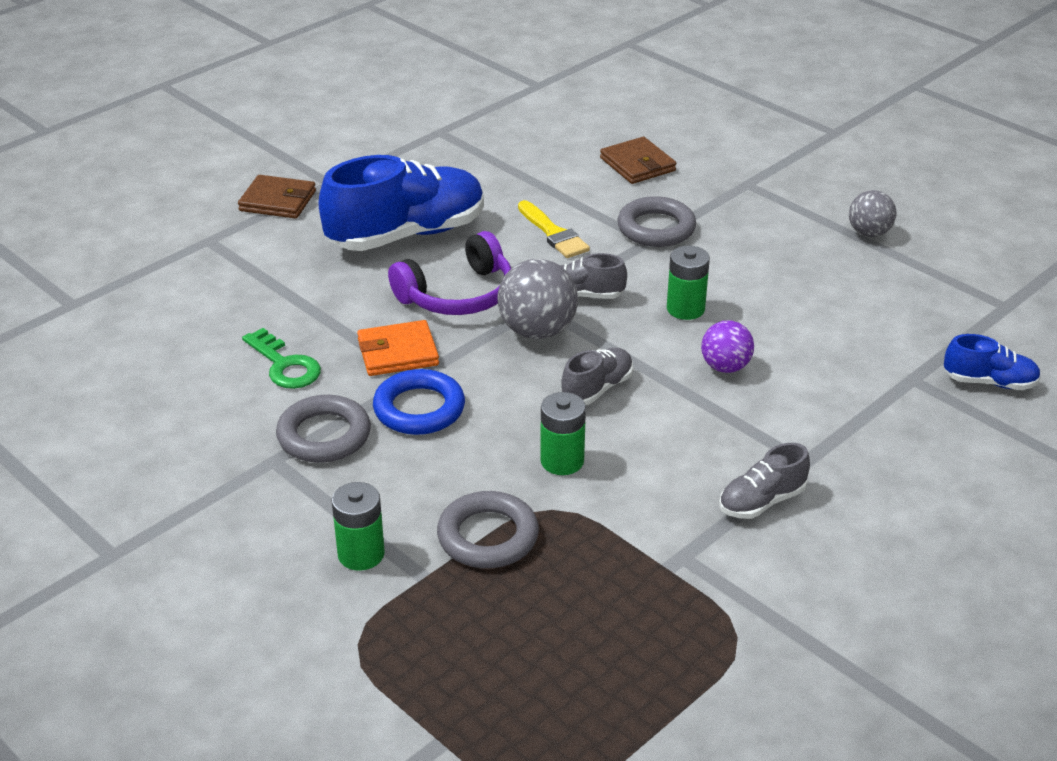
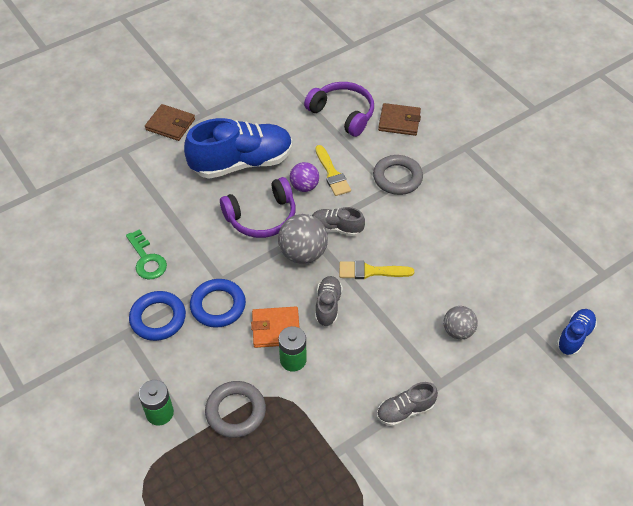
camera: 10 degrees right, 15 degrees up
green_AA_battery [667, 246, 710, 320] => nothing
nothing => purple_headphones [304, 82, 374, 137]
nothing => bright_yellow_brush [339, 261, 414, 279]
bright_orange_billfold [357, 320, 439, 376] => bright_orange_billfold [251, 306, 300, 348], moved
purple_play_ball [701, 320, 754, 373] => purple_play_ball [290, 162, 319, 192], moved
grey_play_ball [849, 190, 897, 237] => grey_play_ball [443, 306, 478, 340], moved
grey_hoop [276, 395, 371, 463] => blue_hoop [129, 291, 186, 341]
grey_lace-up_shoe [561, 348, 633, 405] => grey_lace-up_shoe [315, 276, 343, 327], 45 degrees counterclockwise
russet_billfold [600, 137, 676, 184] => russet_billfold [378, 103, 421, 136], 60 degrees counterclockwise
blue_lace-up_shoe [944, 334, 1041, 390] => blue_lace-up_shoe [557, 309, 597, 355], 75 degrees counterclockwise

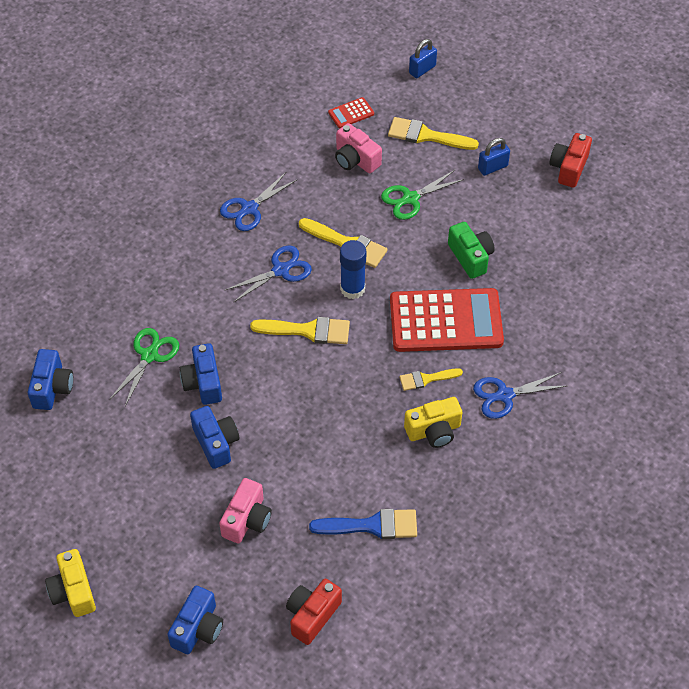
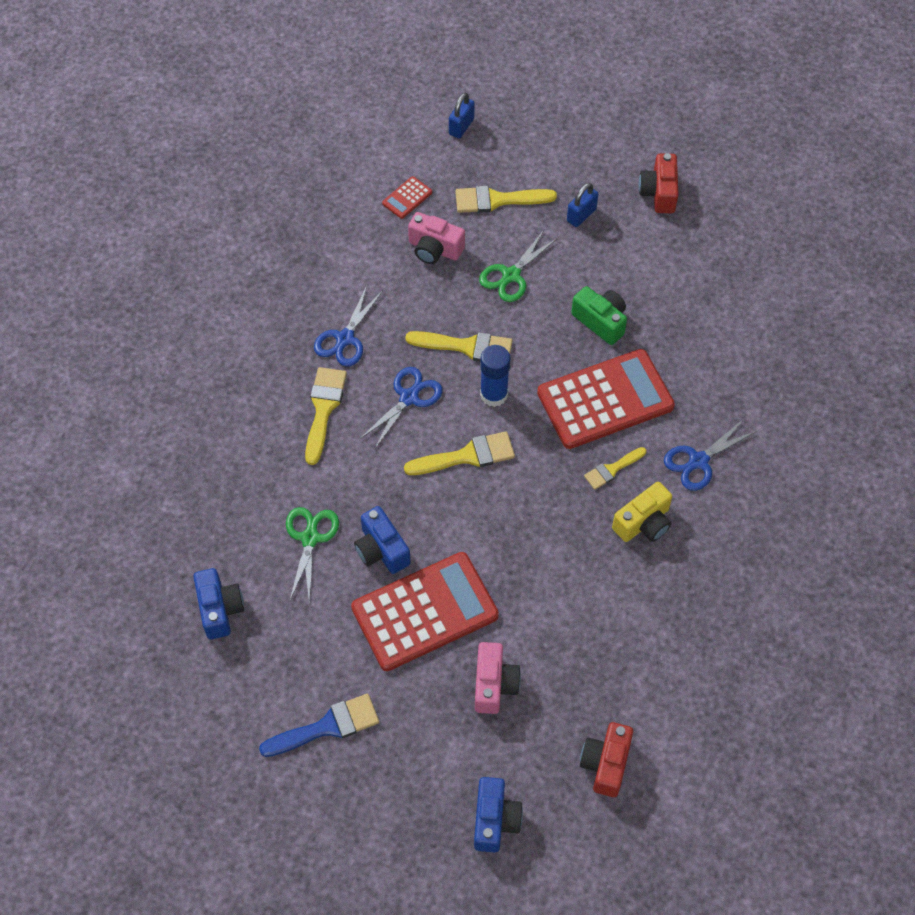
camera: 20 degrees left, 5 degrees up
bright_yellow_photo_camera [45, 549, 96, 617] => nothing
nothing => bright_yellow_brush [305, 367, 347, 465]
blue_brush [309, 509, 417, 539] => blue_brush [259, 694, 379, 757], moved
blue_photo_camera [190, 406, 240, 469] => crimson_pocket_calculator [351, 552, 499, 671]

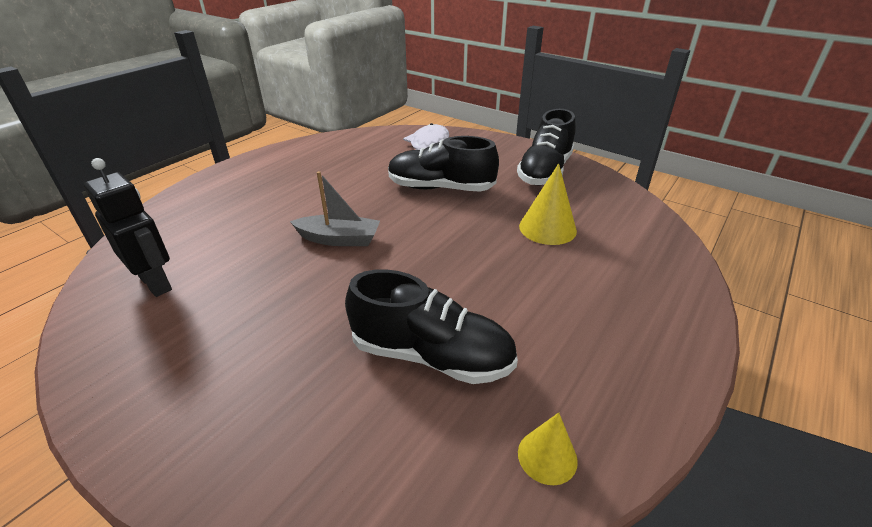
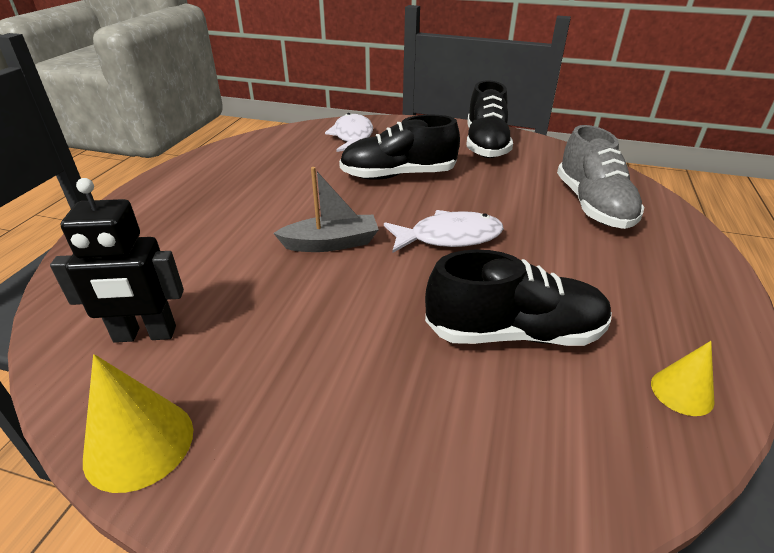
camera: 20 degrees left, 0 degrees up
nothing => pure_white_fish [384, 210, 504, 253]
nothing => grey_lace-up_shoe [557, 125, 644, 229]
bright_yellow_solid_cone [519, 163, 577, 245] => bright_yellow_solid_cone [83, 354, 193, 493], moved
ebony_robot [84, 158, 172, 297] => ebony_robot [50, 178, 184, 343], 150 degrees clockwise

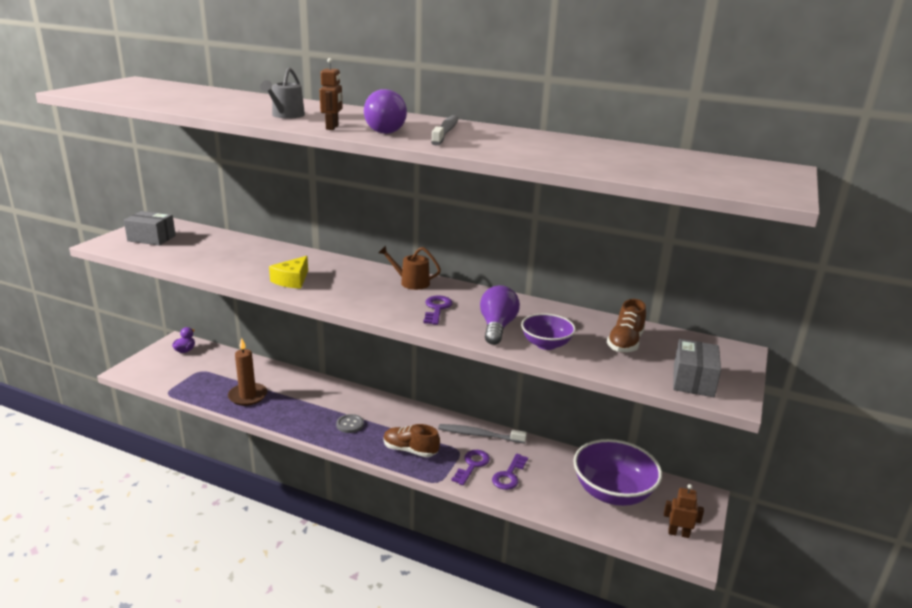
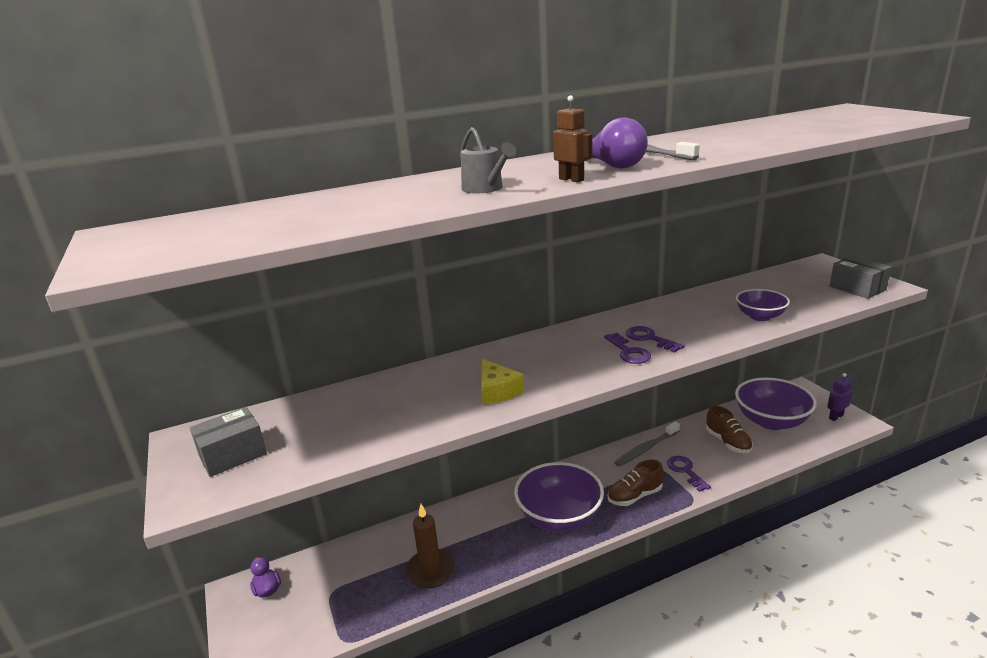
camera: 45 degrees left, 0 degrees up
russet_sprinkling_can [379, 246, 441, 290] => nothing
purple_bulb [480, 285, 520, 345] => nothing
purple_latchkey [492, 453, 528, 490] => purple_latchkey [604, 333, 651, 364], moved
russet_lace-up_shoe [607, 299, 646, 353] => russet_lace-up_shoe [706, 406, 753, 453], moved
grey_sewing_button [336, 414, 364, 433] => purple_bowl [514, 462, 604, 531]
russet_robot [664, 484, 704, 538] => purple_robot [827, 373, 852, 421]

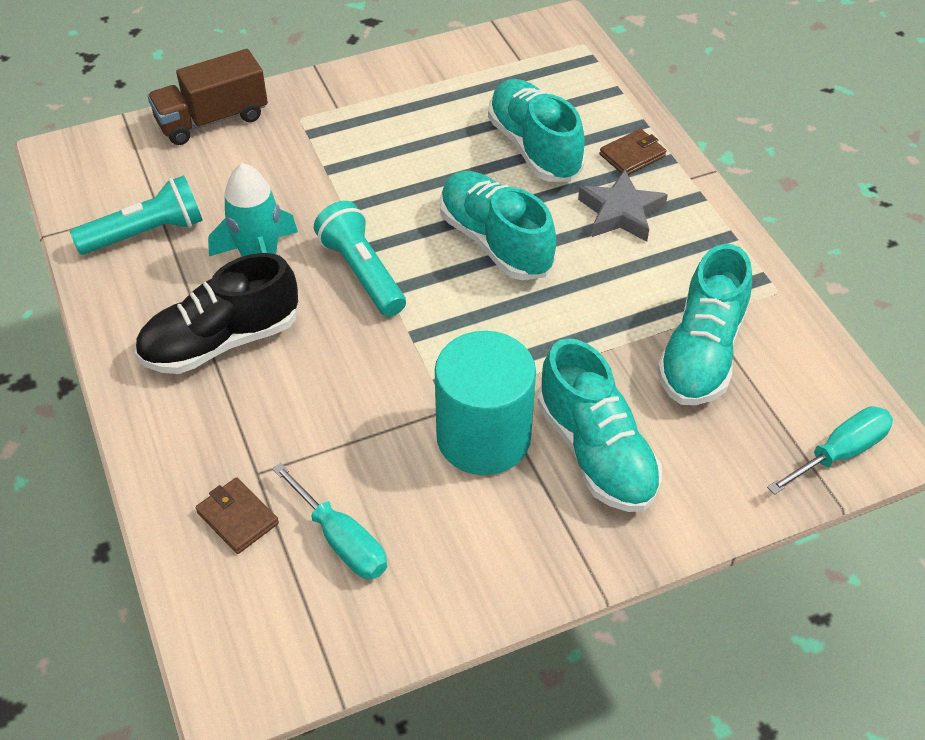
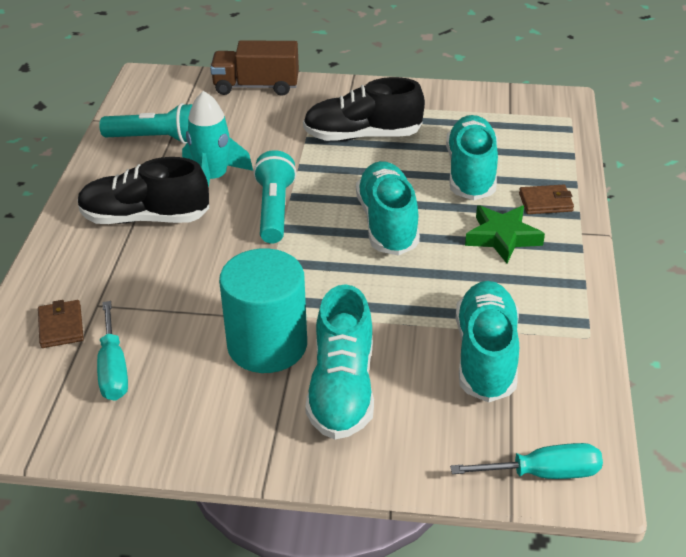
camera: 30 degrees right, 10 degrees down
nothing => ebony_lace-up_shoe [303, 77, 425, 141]
grey_star_shape [578, 170, 668, 242] => green_star_shape [465, 205, 545, 263]
aqua_lace-up_shoe [657, 244, 752, 405] => aqua_lace-up_shoe [456, 281, 519, 402], 135 degrees clockwise

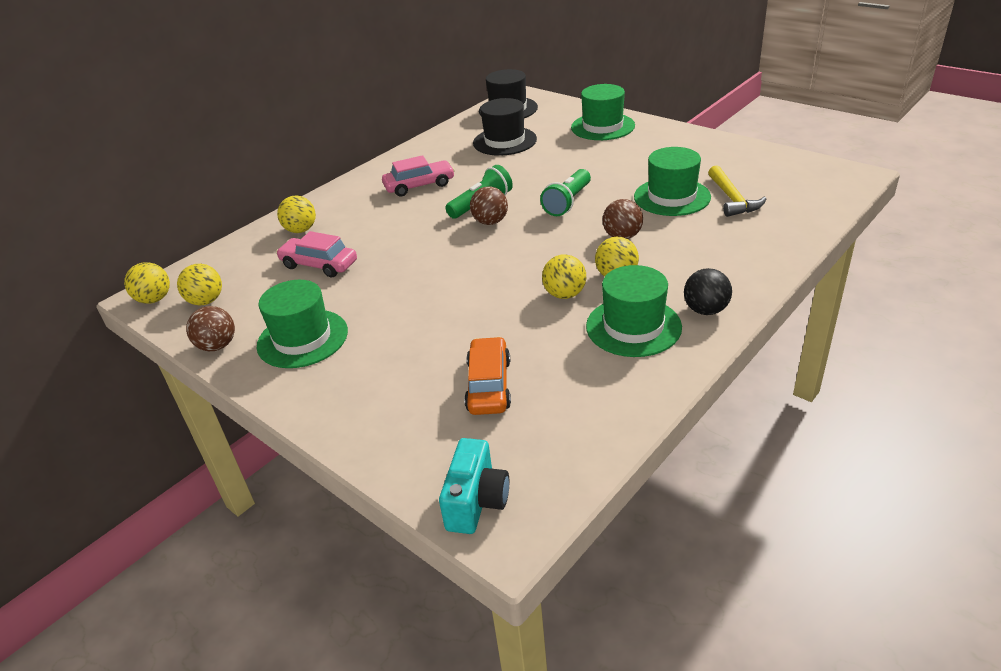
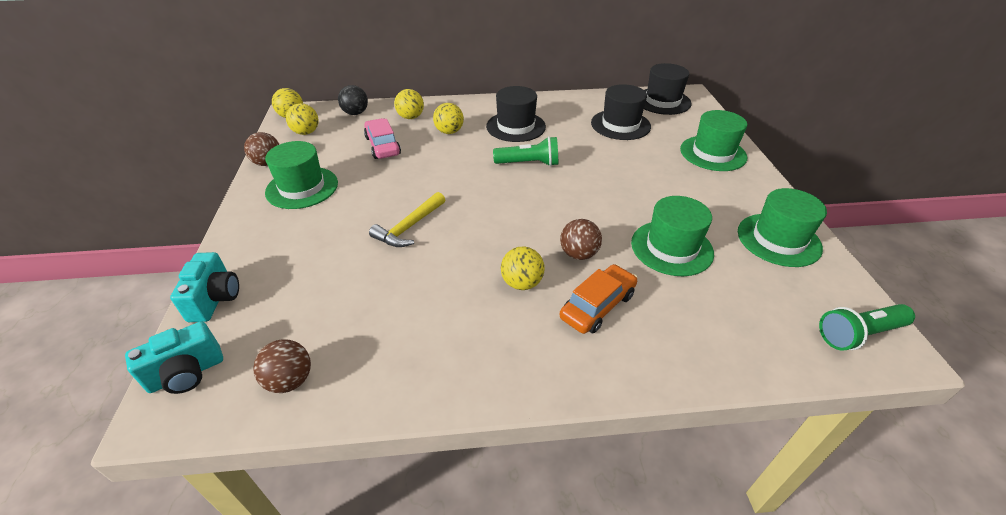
camera: 40 degrees right, 5 degrees up
nothing => aqua_photo_camera [170, 252, 239, 322]
bright_orange_car [464, 337, 511, 415] => bright_orange_car [559, 264, 638, 334], moved
russet_play_ball [470, 186, 508, 225] => russet_play_ball [253, 339, 311, 393], moved
green_flashlight [540, 169, 591, 216] => green_flashlight [819, 304, 915, 351], moved
bright_yellow_play_ball [542, 254, 586, 299] => bright_yellow_play_ball [433, 103, 464, 134], moved
green_tall_hat [586, 265, 682, 357] => green_tall_hat [738, 188, 827, 267], moved
ebony_play_ball [684, 268, 732, 315] => ebony_play_ball [338, 85, 368, 115], moved
bright_yellow_carpenter's_hammer [708, 165, 766, 217] => bright_yellow_carpenter's_hammer [369, 192, 445, 247], moved
rosy_car [382, 155, 455, 196] => ebony_tall_hat [486, 86, 546, 142]

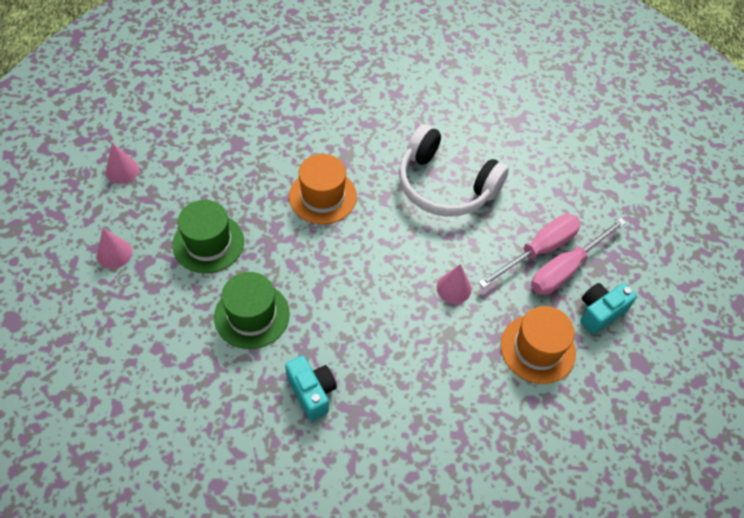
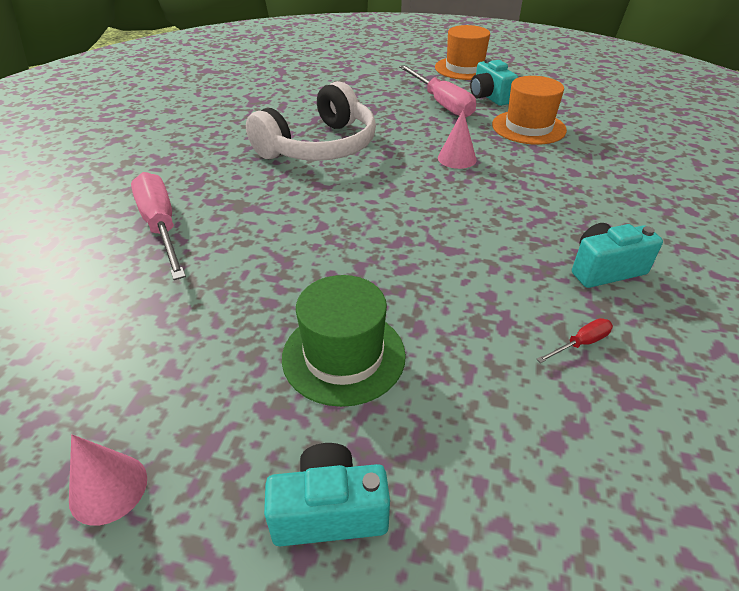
camera: 75 degrees left, 15 degrees down
green_tall_hat [214, 272, 290, 349] => nothing
nothing => crimson_flat_screwdriver [537, 318, 613, 363]
bright_orange_tall_hat [289, 154, 357, 224] => bright_orange_tall_hat [435, 25, 490, 80], moved
rosy_flat_screwdriver [478, 214, 581, 288] => rosy_flat_screwdriver [131, 172, 186, 280], moved
rosy_solid_cone [97, 228, 132, 269] => aqua_photo_camera [264, 443, 390, 546]

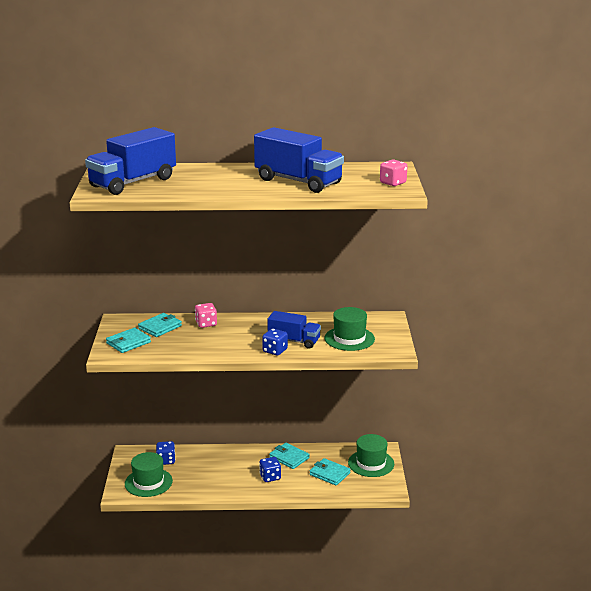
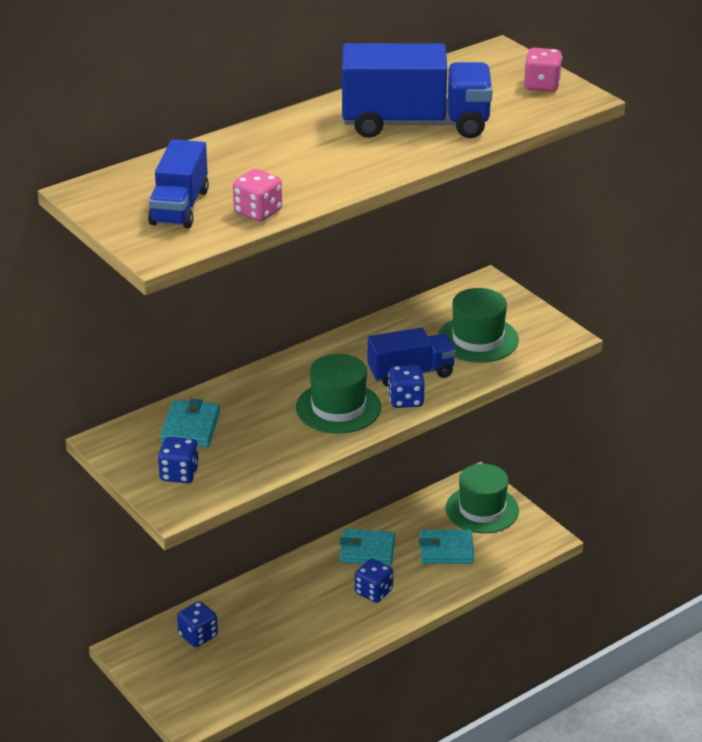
camera: 35 degrees left, 10 degrees up
green_tall_hat [125, 452, 173, 497] => green_tall_hat [296, 354, 381, 433], moved
rosy_game_die [195, 303, 217, 328] => rosy_game_die [233, 169, 282, 222], moved
aqua_billfold [106, 328, 151, 353] => blue_game_die [158, 437, 199, 483]
blue_truck [85, 127, 176, 195] => blue_truck [148, 139, 209, 228], x0.62

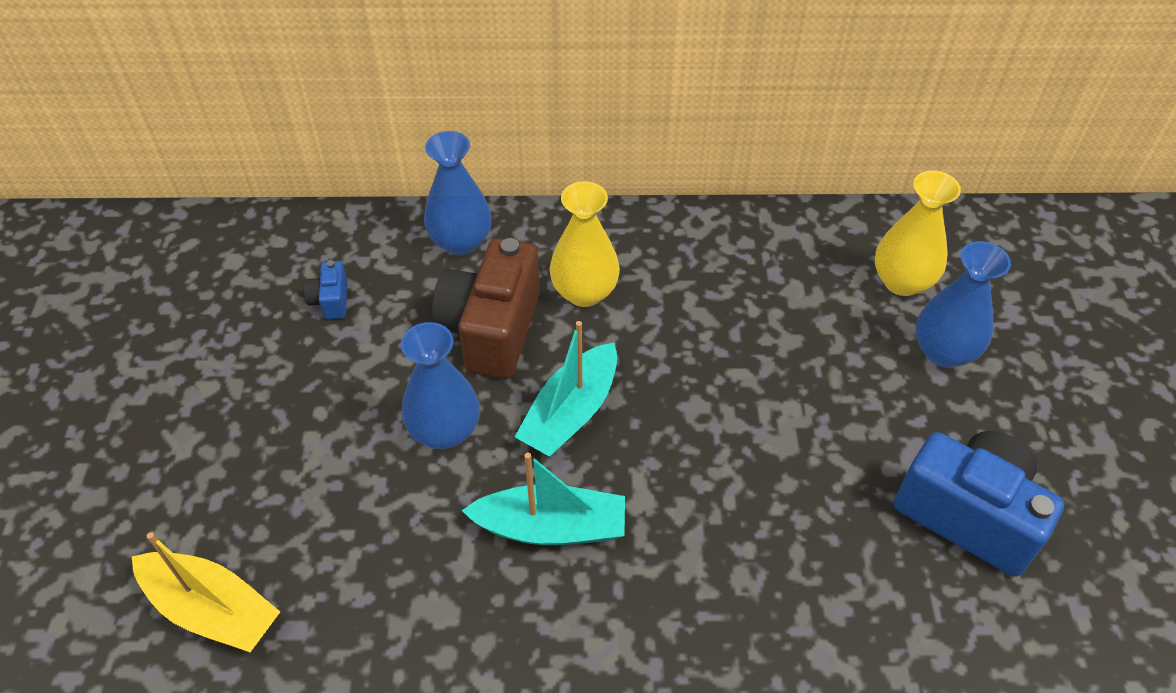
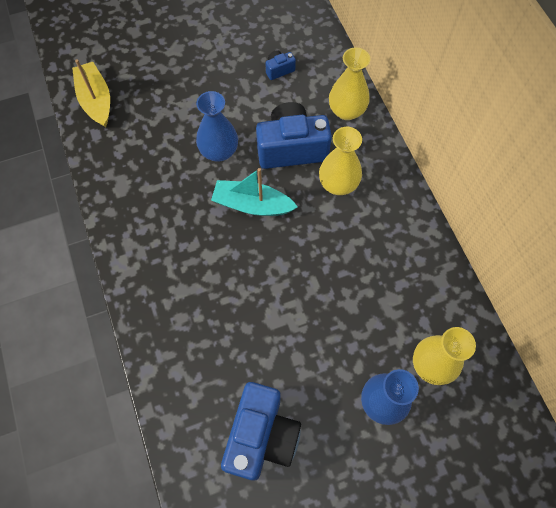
camera: 70 degrees right, 15 degrees up
aqua_sailboat [461, 453, 625, 545] => nothing
blue_vase [424, 131, 492, 256] => bright_yellow_vase [329, 47, 370, 120]
russet_photo_camera [432, 238, 540, 379] => blue_photo_camera [256, 102, 332, 169]
bright_yellow_sailboat [131, 532, 280, 652] => bright_yellow_sailboat [72, 59, 110, 127], 150 degrees clockwise

